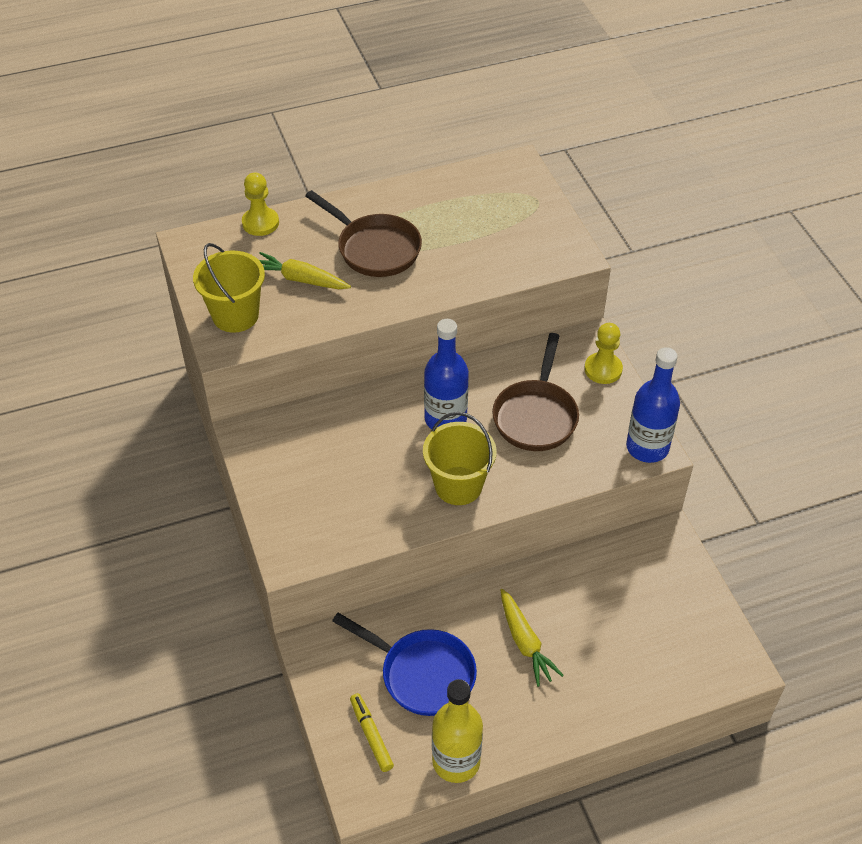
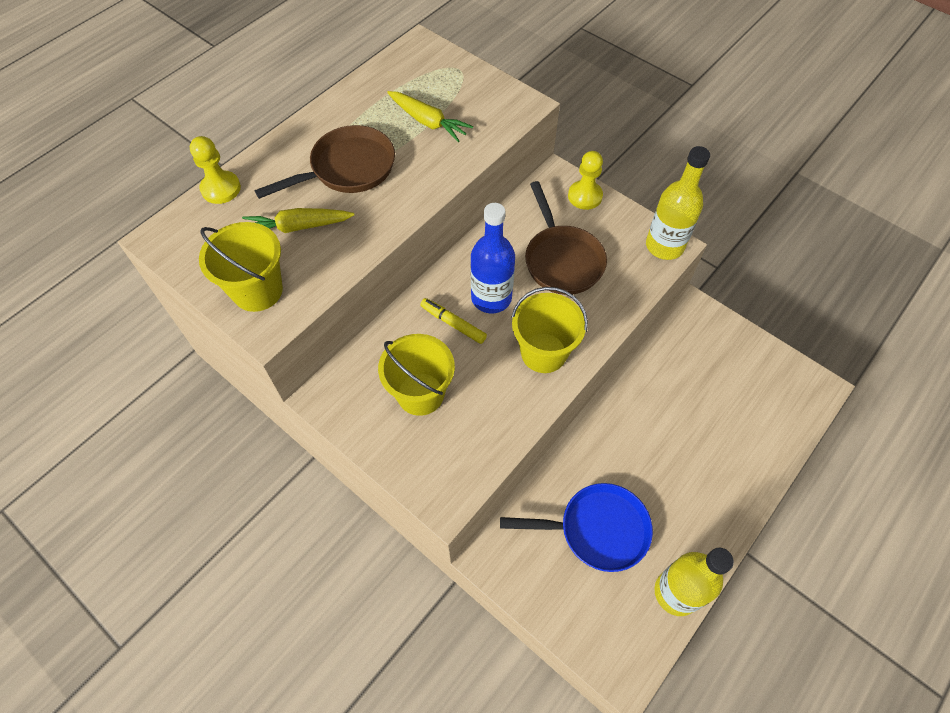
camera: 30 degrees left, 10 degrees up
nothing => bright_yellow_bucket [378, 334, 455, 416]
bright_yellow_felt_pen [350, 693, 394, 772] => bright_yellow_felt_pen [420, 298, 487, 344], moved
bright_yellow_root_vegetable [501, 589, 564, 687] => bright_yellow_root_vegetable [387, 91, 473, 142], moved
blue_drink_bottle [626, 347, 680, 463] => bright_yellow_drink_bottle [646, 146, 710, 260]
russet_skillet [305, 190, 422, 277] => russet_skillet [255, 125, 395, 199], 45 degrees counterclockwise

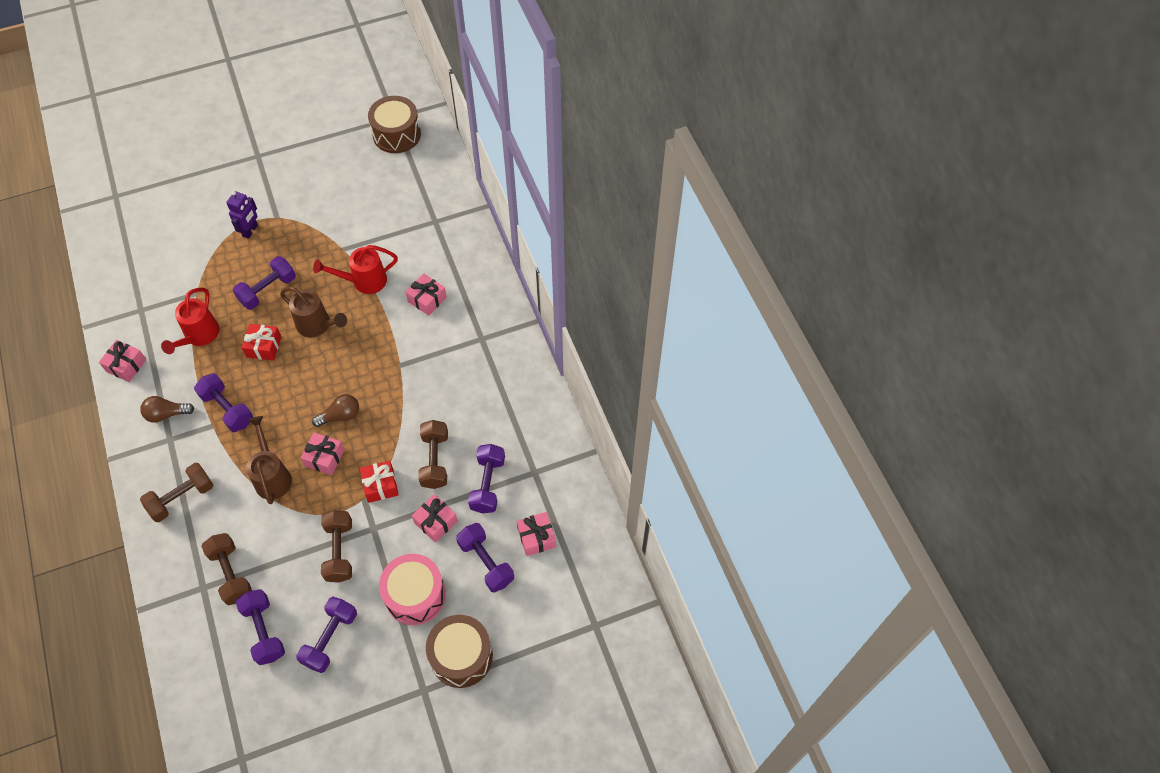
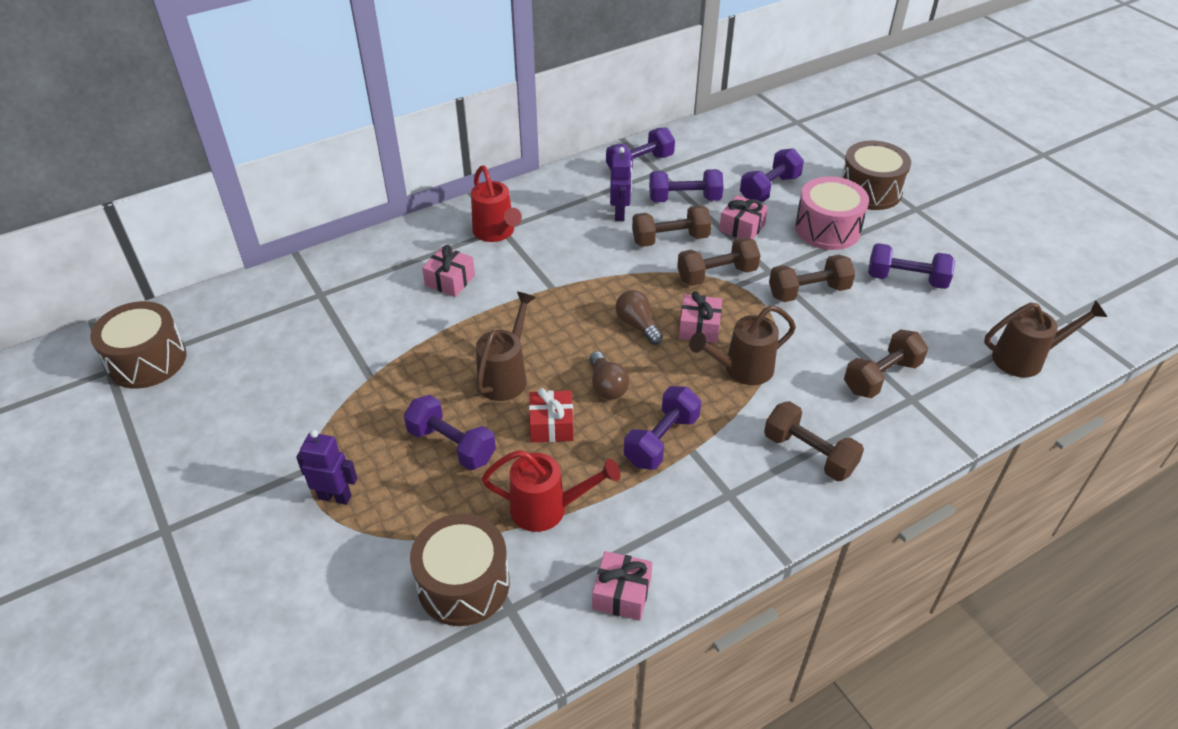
camera: 100 degrees left, 15 degrees down
rosy_gift [517, 512, 556, 556] => nothing
nothing => russet_snare_drum [410, 514, 510, 626]
nothing => purple_robot [610, 147, 632, 221]
nothing => russet_sprinkling_can [984, 300, 1107, 377]
russet_bulb [140, 396, 194, 423] => russet_bulb [589, 351, 629, 400], moved
purple_dumbbell [236, 589, 285, 665] => purple_dumbbell [606, 127, 675, 170], moved
crimson_sprinkling_can [313, 245, 398, 294] => crimson_sprinkling_can [471, 166, 522, 242], moved
crimson_gift [360, 460, 399, 503] => russet_dumbbell [677, 237, 761, 286]

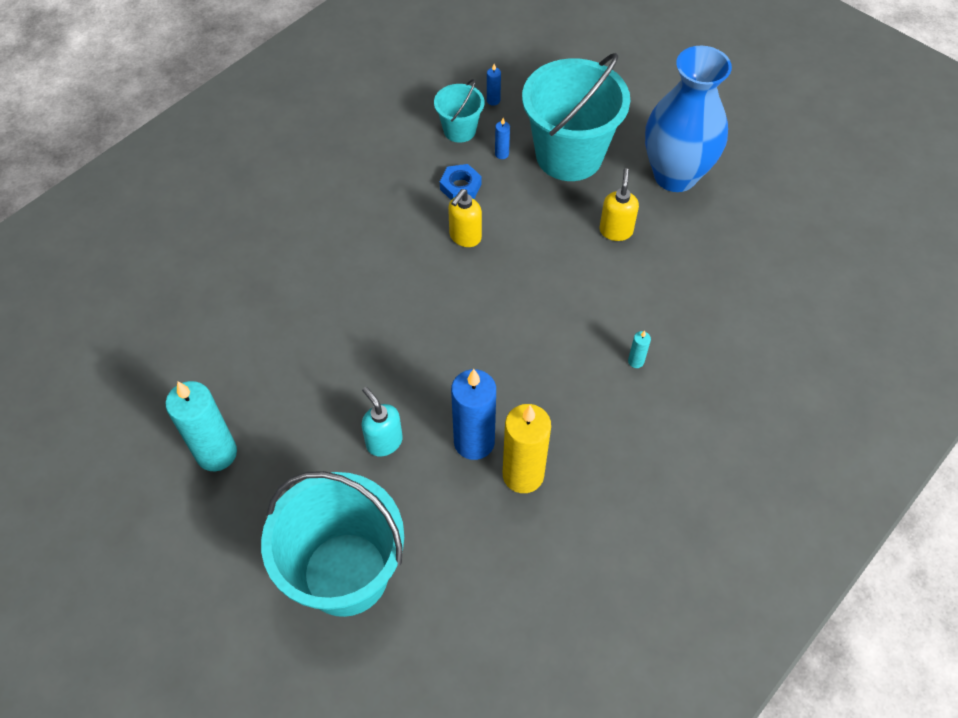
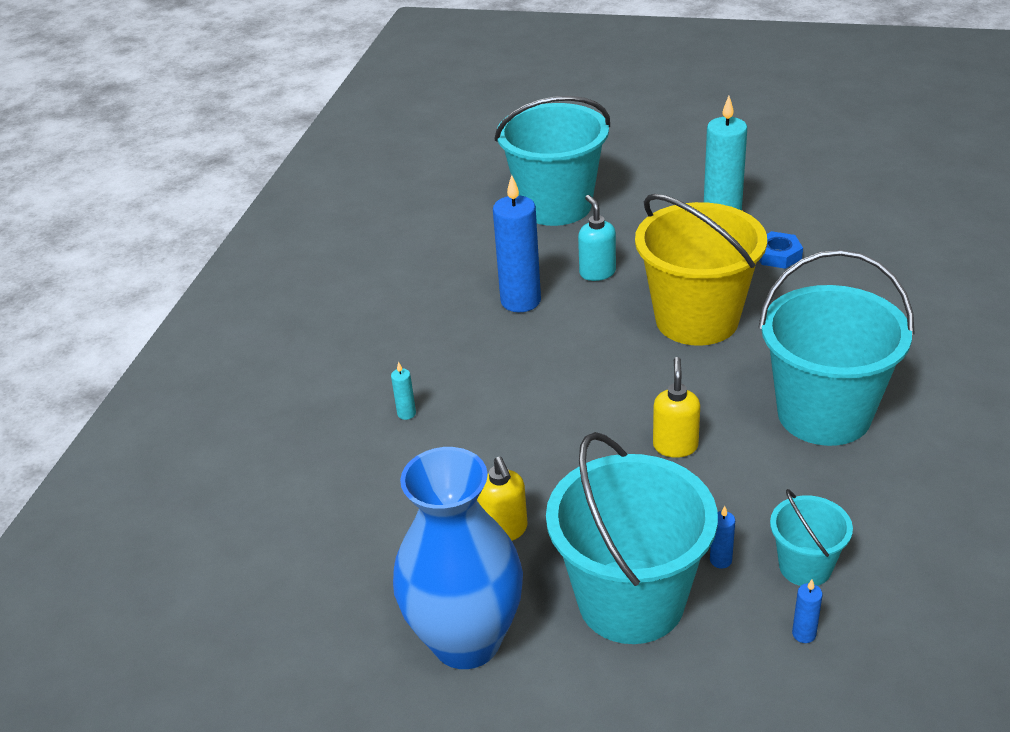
camera: 155 degrees right, 20 degrees down
bright_yellow_candle [503, 404, 551, 493] => nothing
nothing => bright_yellow_bucket [635, 194, 767, 346]
nothing => aqua_bucket [758, 250, 915, 446]
blue_hex_nut [440, 164, 482, 200] => blue_hex_nut [759, 231, 803, 269], moved
aqua_soap_dispenser [361, 387, 403, 457] => aqua_soap_dispenser [578, 195, 616, 281], 135 degrees counterclockwise

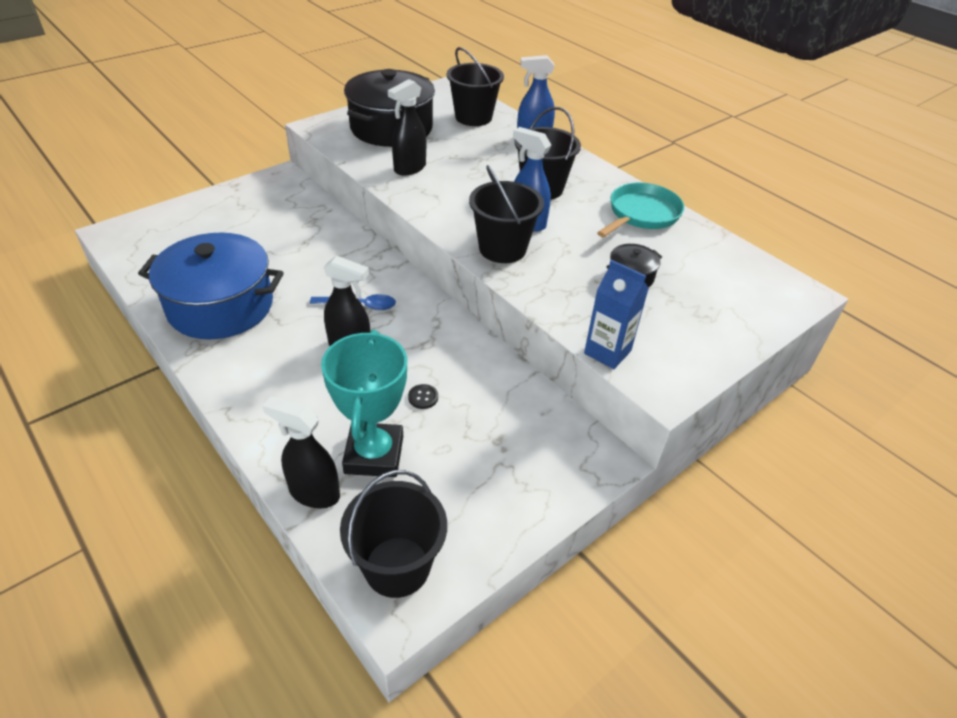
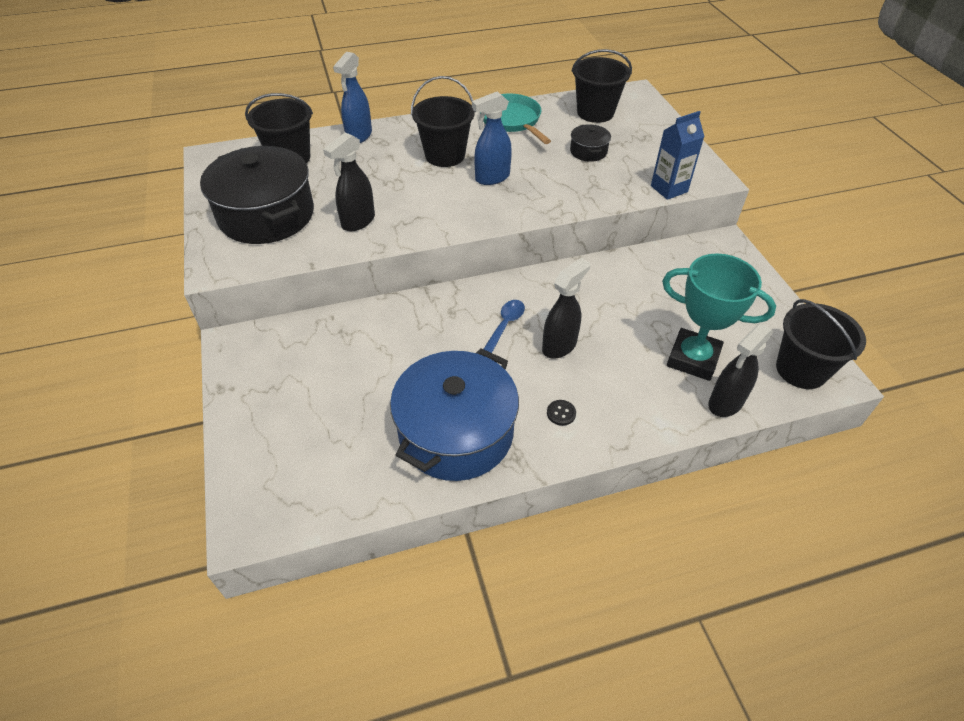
camera: 65 degrees left, 5 degrees up
ebony_sewing_button [408, 384, 438, 409] => ebony_sewing_button [547, 400, 576, 426], moved
ebony_bucket [469, 165, 544, 263] => ebony_bucket [572, 49, 632, 123], moved
ebony_spray_bottle [388, 79, 426, 176] => ebony_spray_bottle [323, 132, 375, 231], 60 degrees clockwise

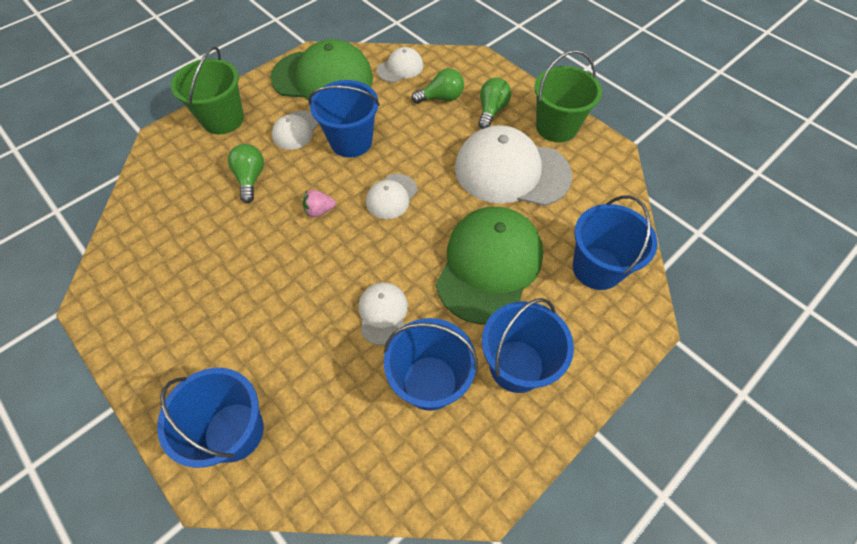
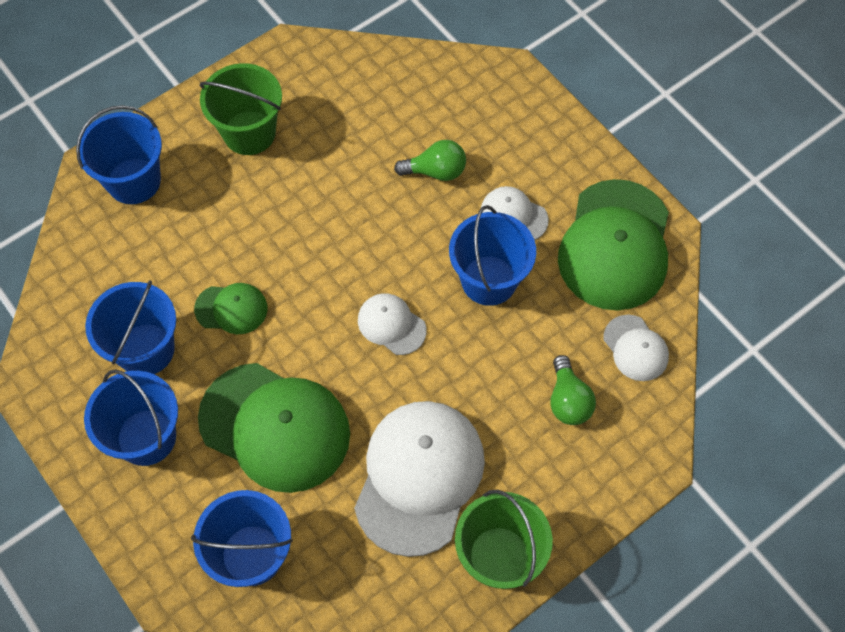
camera: 95 degrees right, 5 degrees up
rosy_strawberry [303, 190, 336, 217] => nothing
green_bulb [478, 78, 511, 129] => nothing
green_bucket [171, 47, 244, 134] => green_bucket [199, 63, 282, 155], moved
pure_white_peaked_cap [359, 282, 408, 345] => green_peaked_cap [194, 283, 267, 334]

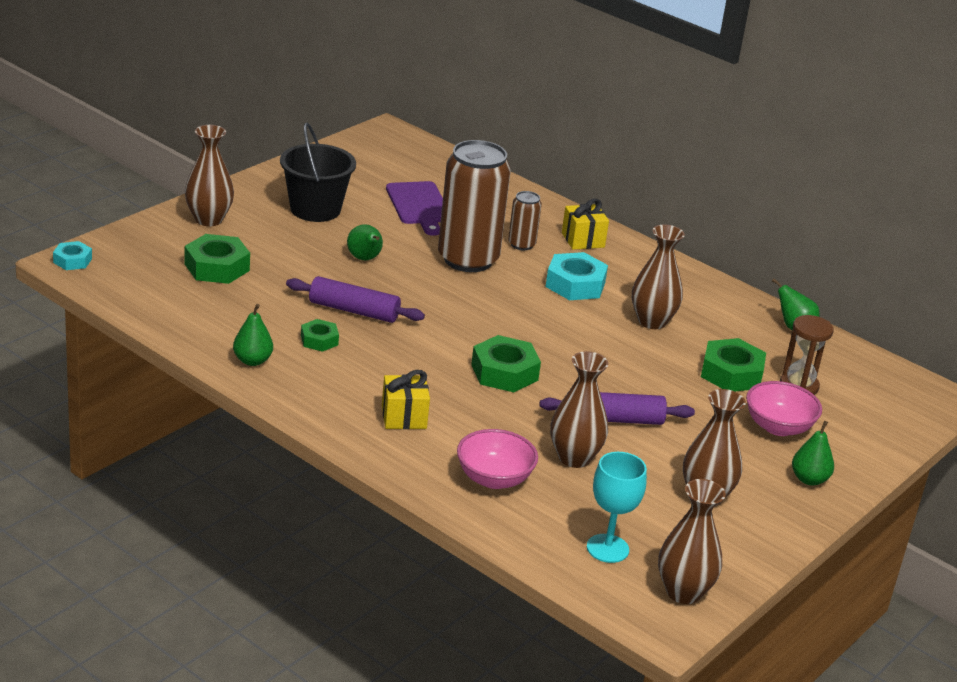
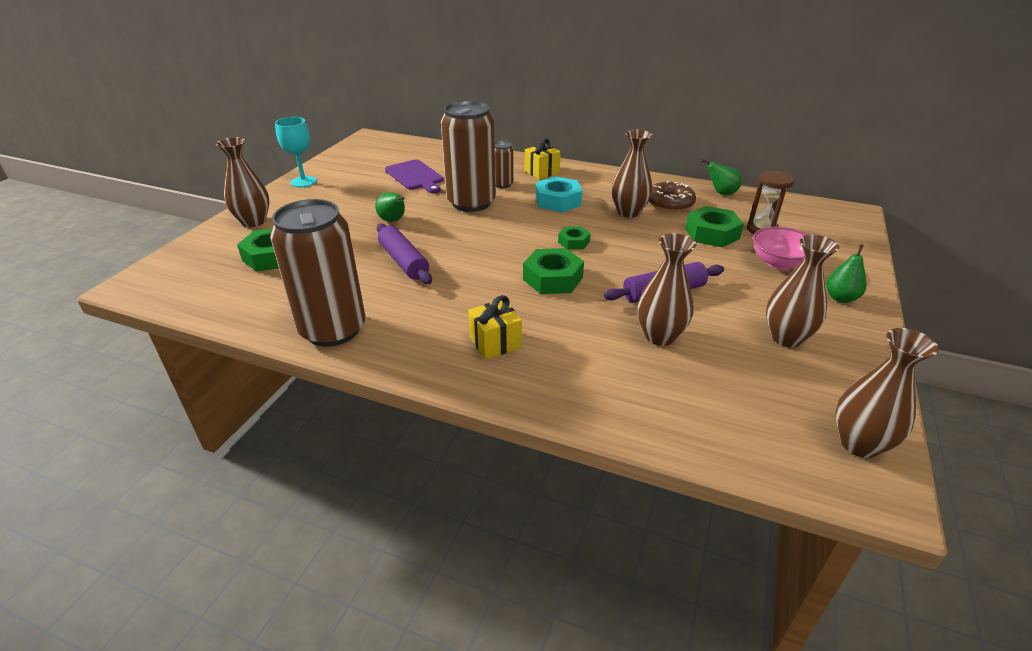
camera: 15 degrees left, 5 degrees up
aqua_hex_nut [53, 241, 92, 270] => nothing
ebony_bucket [280, 123, 356, 222] => nothing
rosy_bowl [457, 429, 538, 489] => nothing
nothing => russet_glazed_donut [649, 181, 696, 212]
green_hex_nut [301, 319, 339, 352] => green_hex_nut [558, 226, 591, 250], moved
aqua_chalice [587, 452, 647, 563] => aqua_chalice [275, 117, 317, 187], moved
green_pear [233, 304, 273, 366] => russet_can [270, 199, 366, 347]
purple_dough_roller [286, 276, 425, 323] => purple_dough_roller [377, 223, 432, 284], 60 degrees clockwise

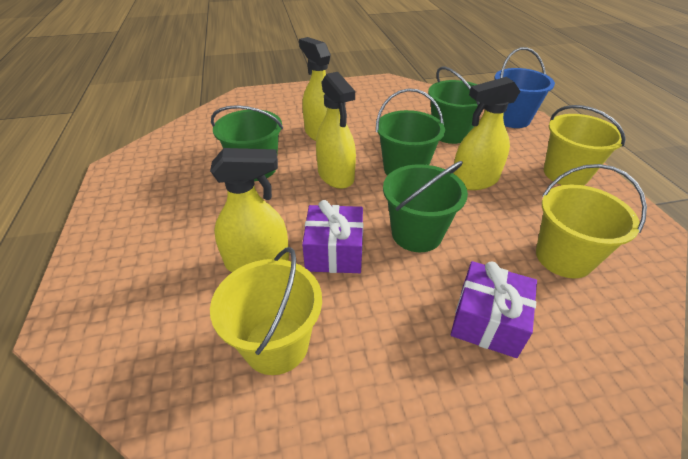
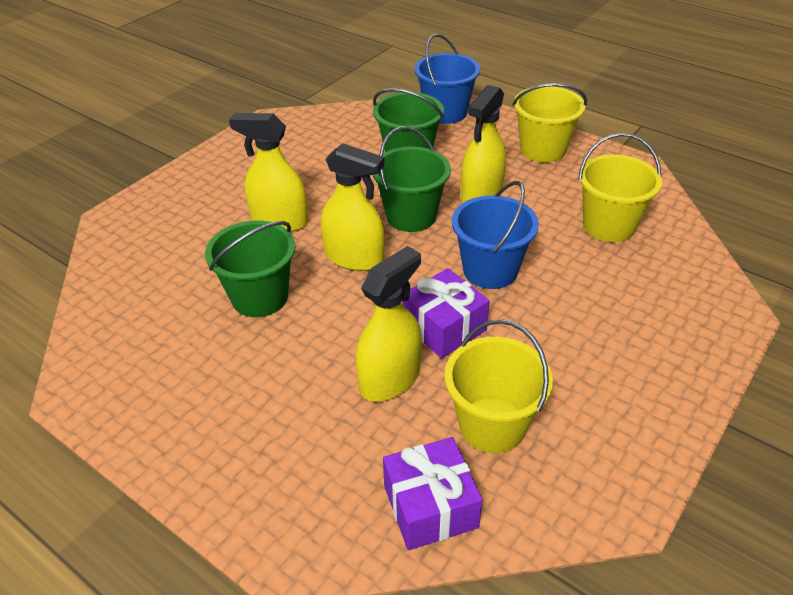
camera: 40 degrees left, 0 degrees up
purple_gift [451, 261, 537, 358] => purple_gift [383, 437, 482, 550], moved
green_bucket [383, 161, 468, 252] => blue_bucket [452, 181, 539, 289]

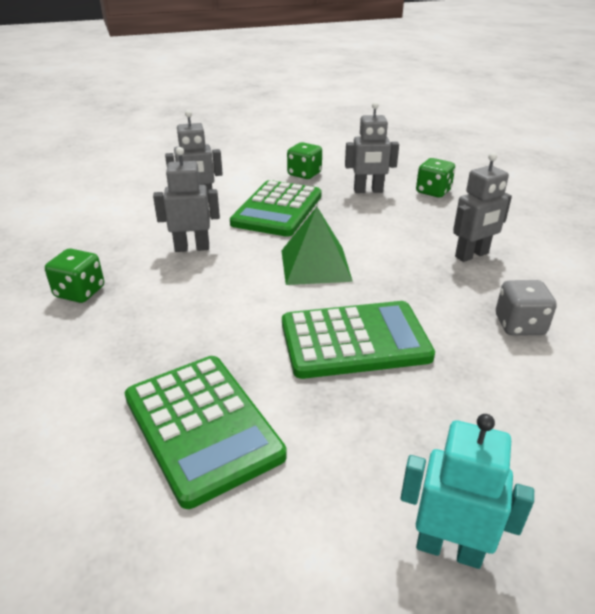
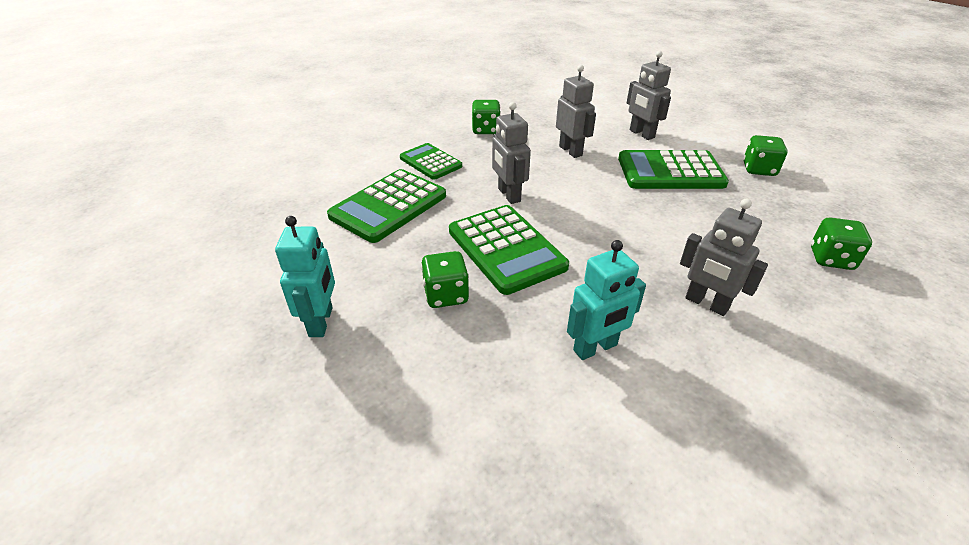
camera: 70 degrees right, 5 degrees up
green_pyramid_shape [282, 207, 353, 285] => nothing
nothing => green_pocket_calculator [400, 143, 462, 180]
nothing => green_game_die [421, 251, 469, 308]
grey_robot [345, 102, 399, 193] => grey_robot [492, 102, 531, 204], moved
grey_game_die [496, 280, 557, 336] => aqua_robot [567, 240, 646, 360]

